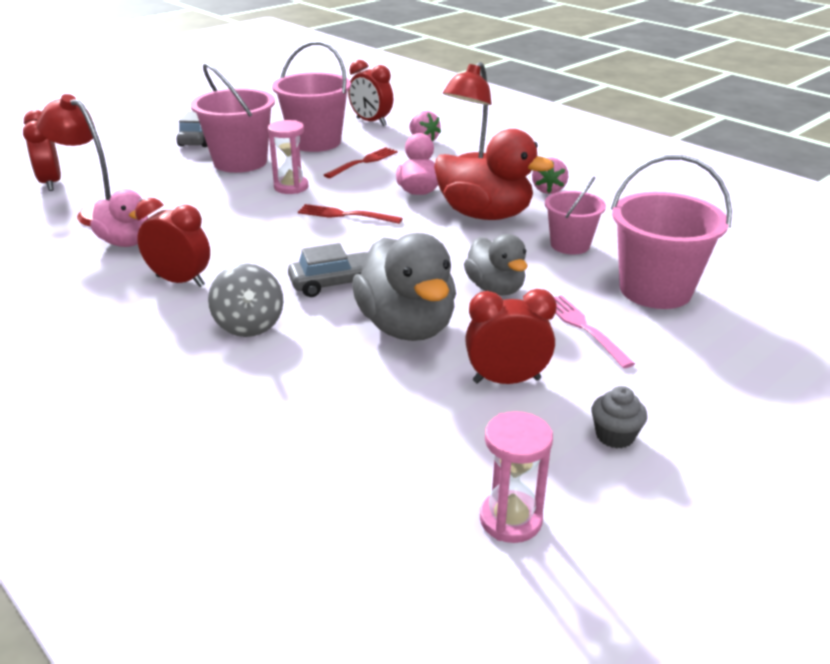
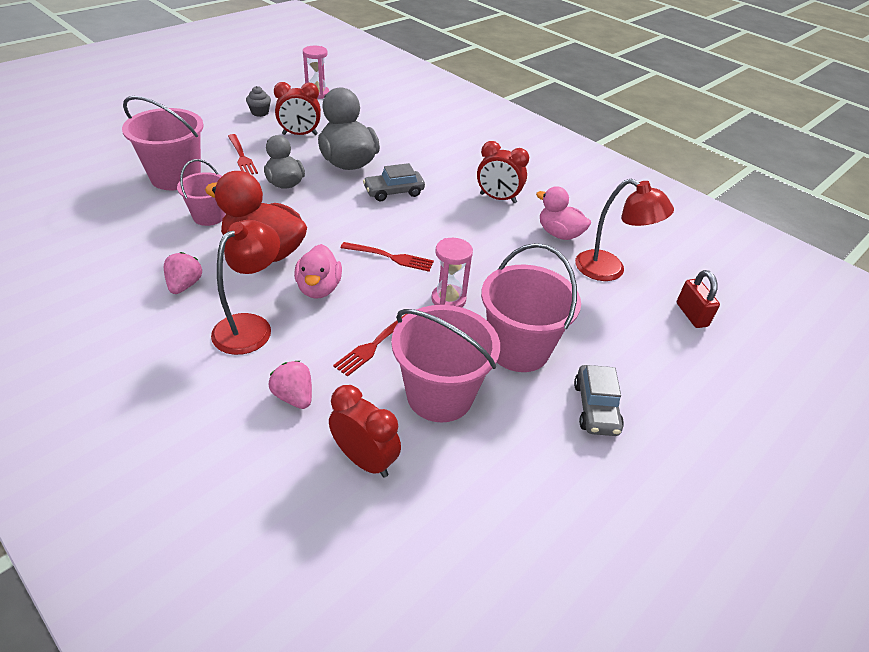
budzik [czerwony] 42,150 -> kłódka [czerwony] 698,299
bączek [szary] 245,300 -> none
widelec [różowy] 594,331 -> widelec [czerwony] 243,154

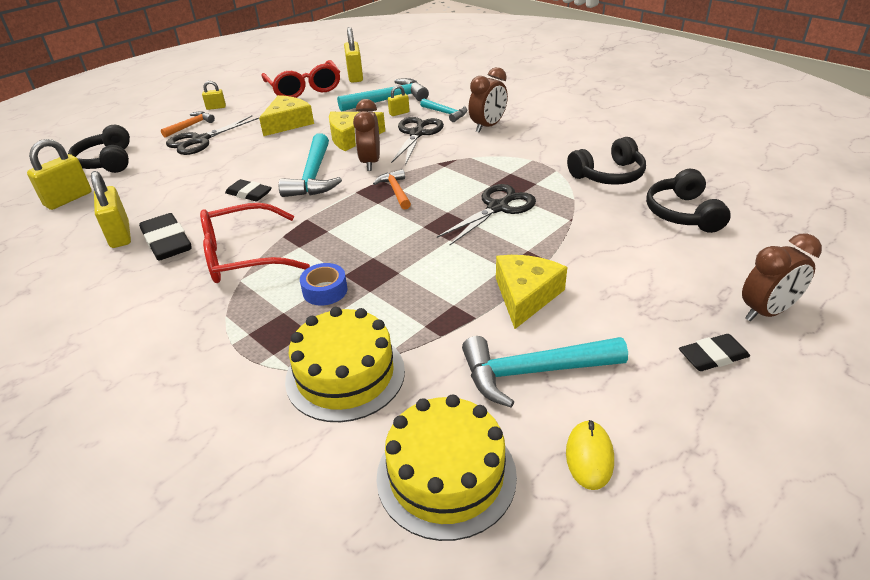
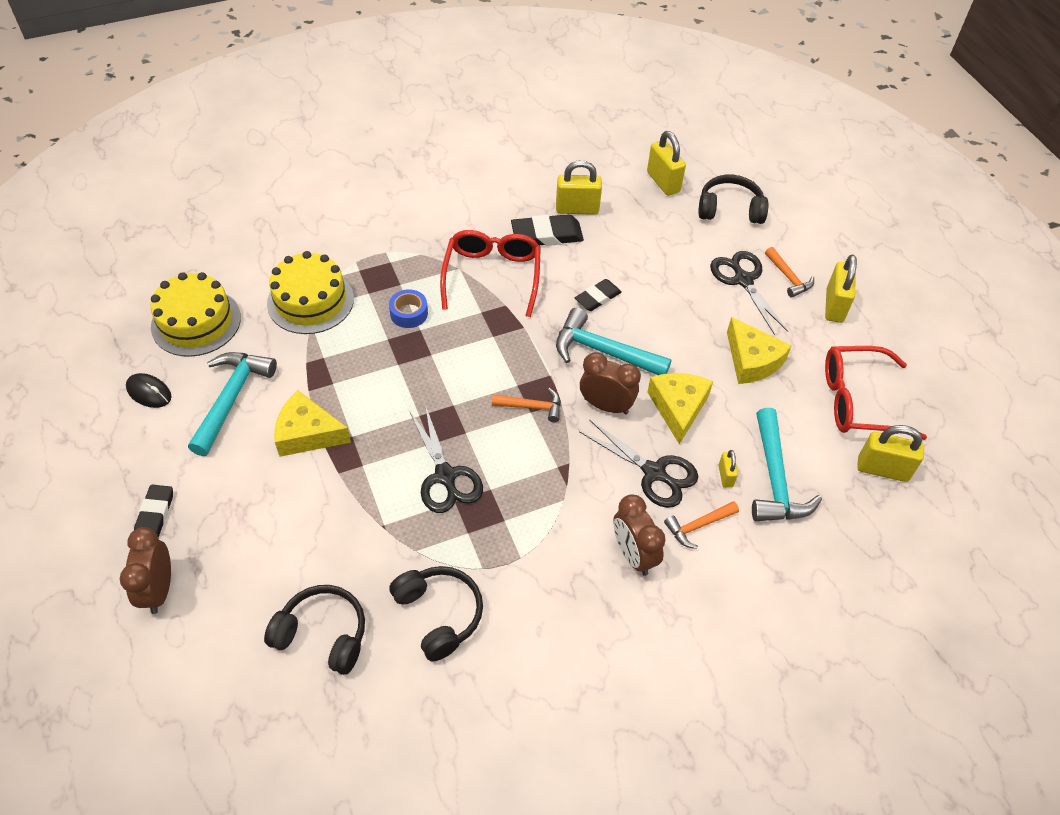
kłódka [żółty] 214,95 -> kłódka [żółty] 841,289, x1.87
młotek [turkusowy] 443,110 -> młotek [pomarańczowy] 701,525
ser [żółty] 531,292 -> ser [żółty] 312,423, 150 degrees clockwise
myszka [żółty] 590,455 -> myszka [czarny] 149,390
słuchawki [czarny] 606,161 -> słuchawki [czarny] 436,614, 150 degrees clockwise

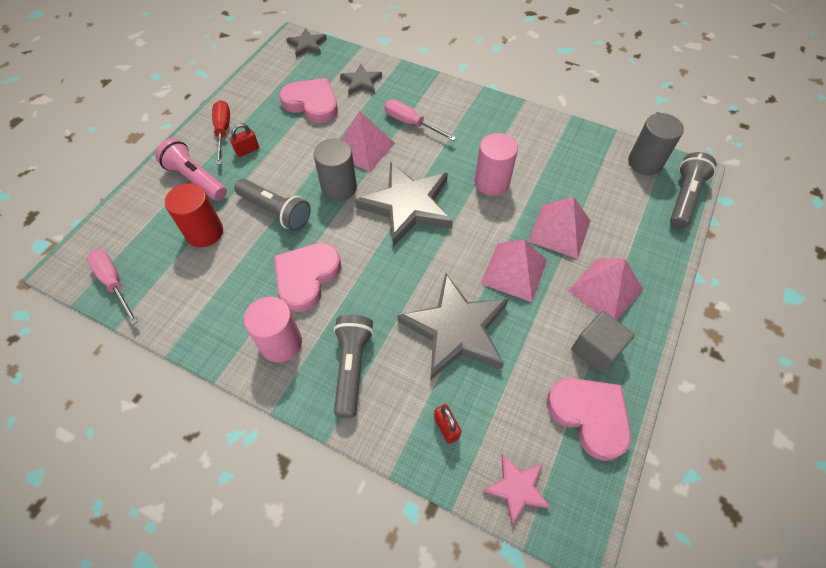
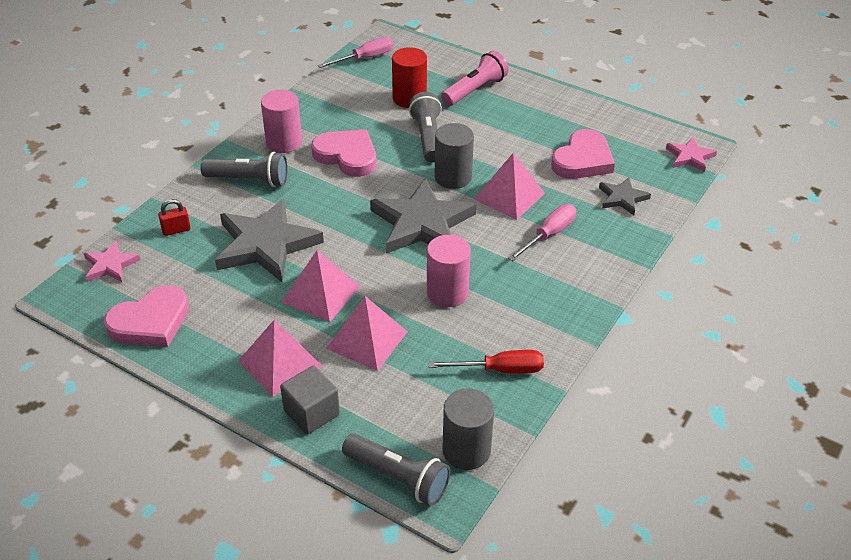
śrubokręt [czerwony] 221,132 -> śrubokręt [czerwony] 486,362, shifted
kłódka [czerwony] 244,140 -> none
latarka [szary] 272,205 -> latarka [szary] 425,127, 135 degrees clockwise
gwiazda [szary] 306,42 -> gwiazda [różowy] 691,154
sześcian [szary] 603,342 -> sześcian [szary] 310,400, shifted

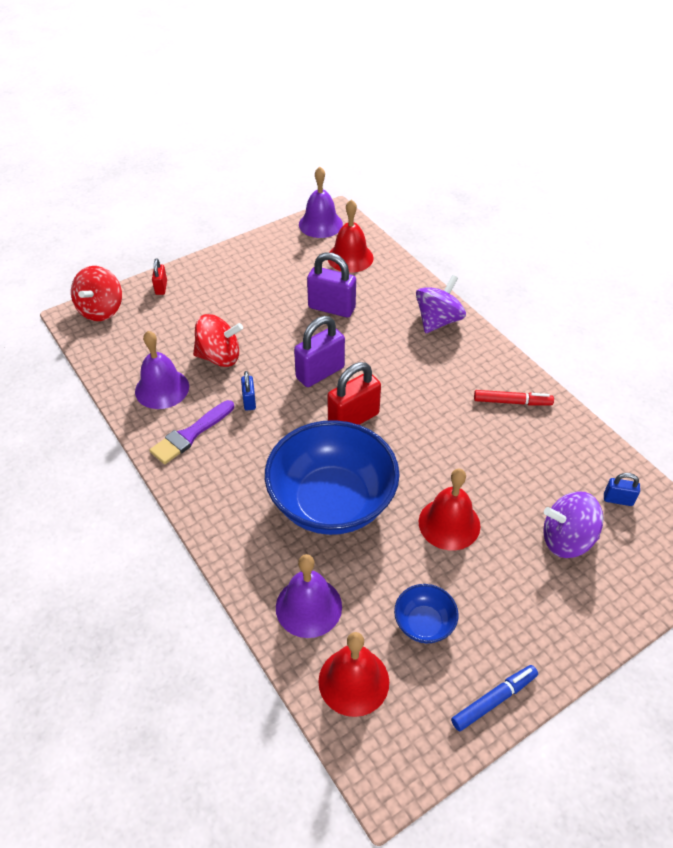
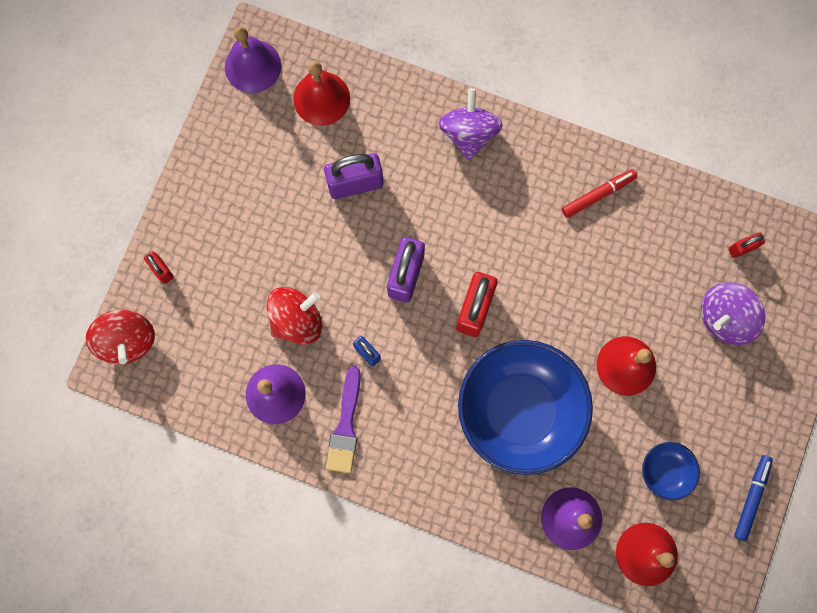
kłódka [niebieski] 622,489 -> kłódka [czerwony] 746,245

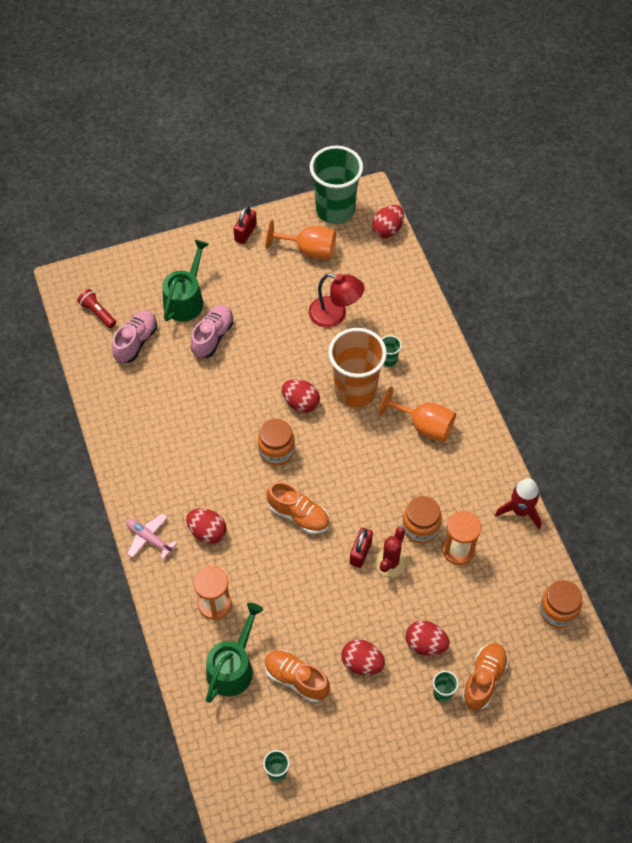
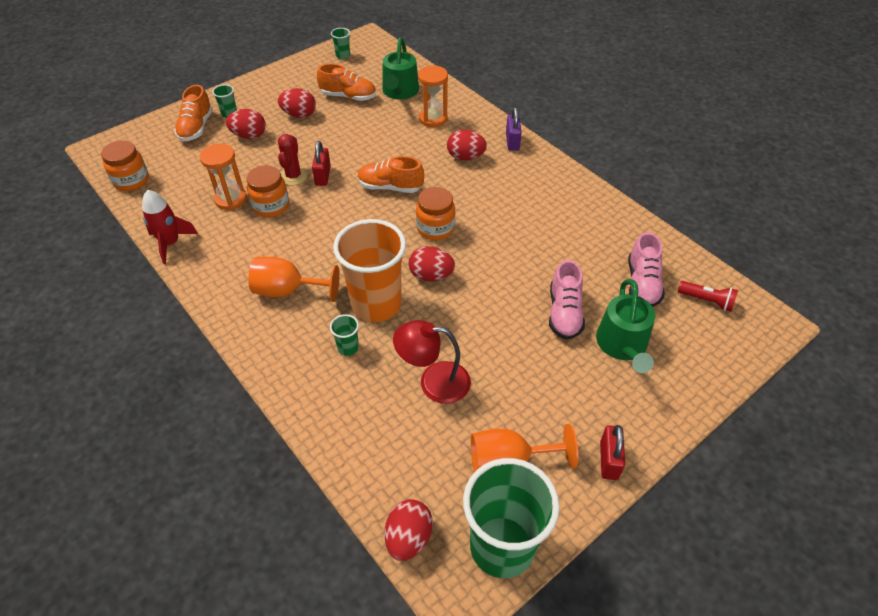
samolot [różowy] 151,536 -> kłódka [fioletowy] 514,129

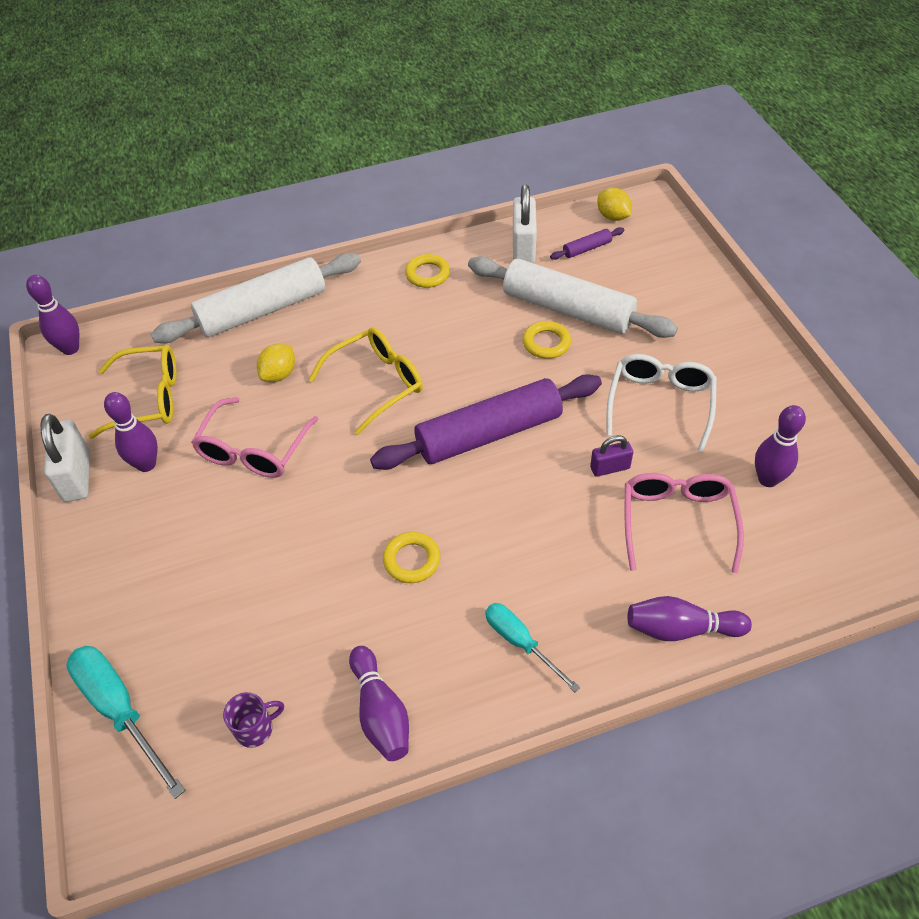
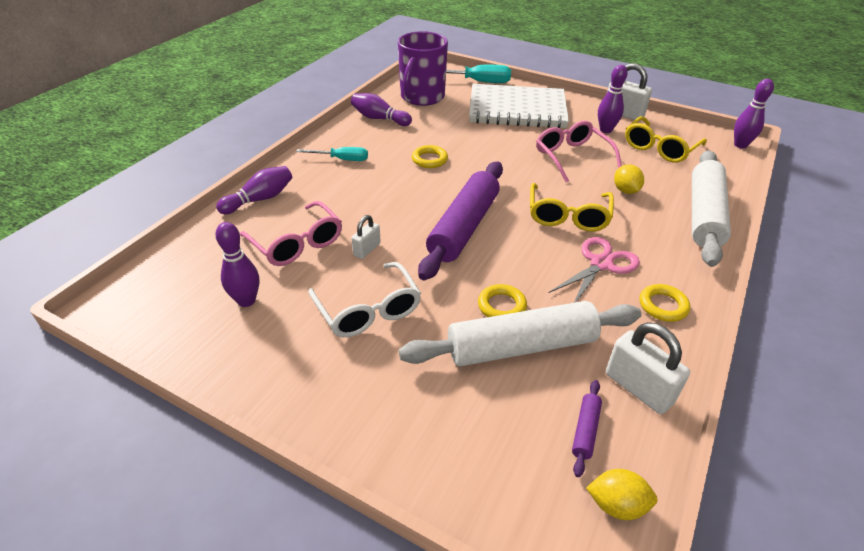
kubek [fioletowy] 253,720 -> kubek [fioletowy] 423,68, x2.47
kłódka [fioletowy] 611,456 -> kłódka [biały] 366,237
none -> zeszyt [biały] 519,106
none -> nożyczki [różowy] 594,270

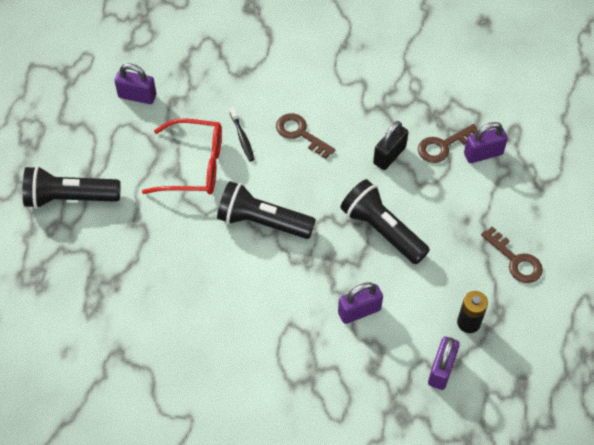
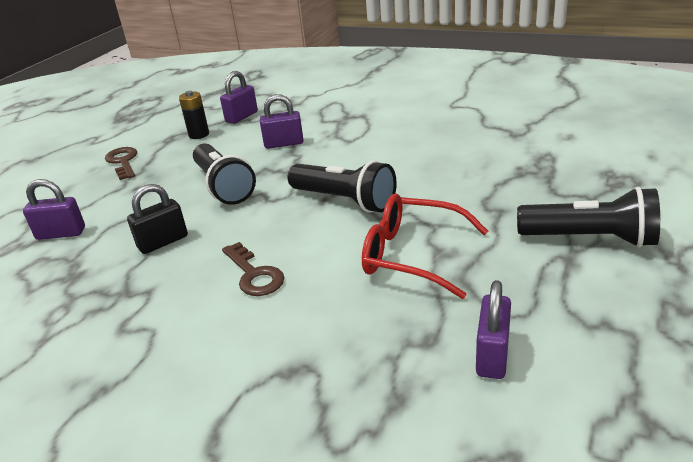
kłódka [fioletowy] 135,83 -> kłódka [fioletowy] 493,329, 75 degrees clockwise
szczoteczka do zębów [czarny] 242,134 -> none
klucz [brązowy] 448,143 -> none

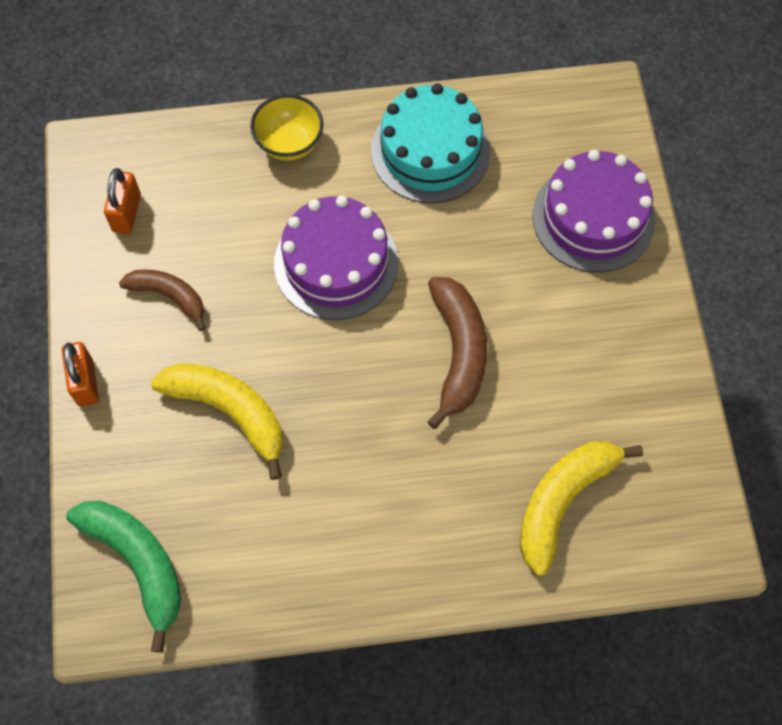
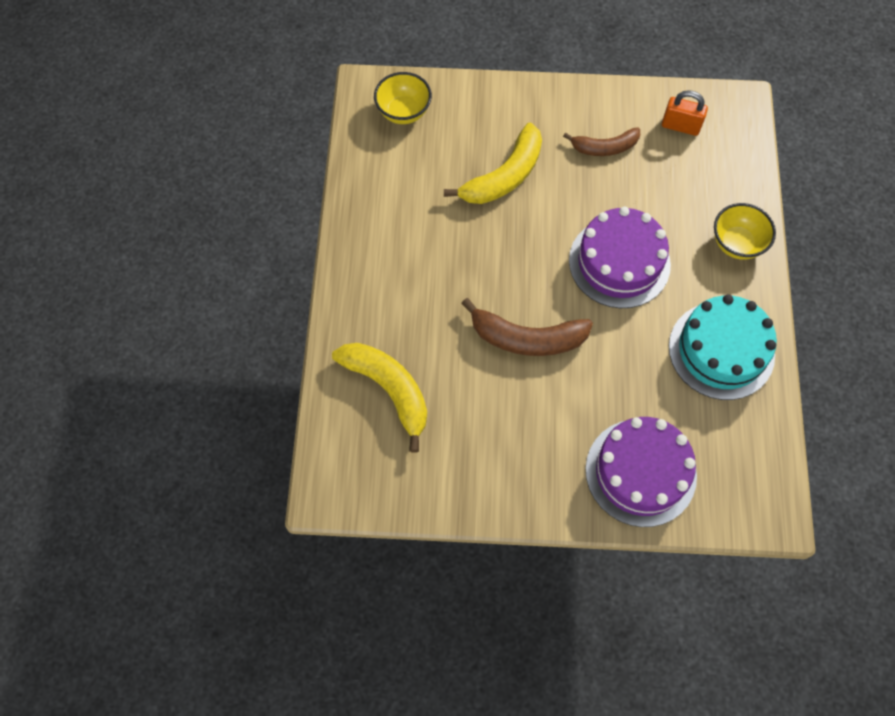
kłódka [pomarańczowy] 80,374 -> none
banan [zielony] 123,577 -> miska [żółty] 403,98
banan [brązowy] 162,300 -> banan [brązowy] 601,141, 45 degrees clockwise

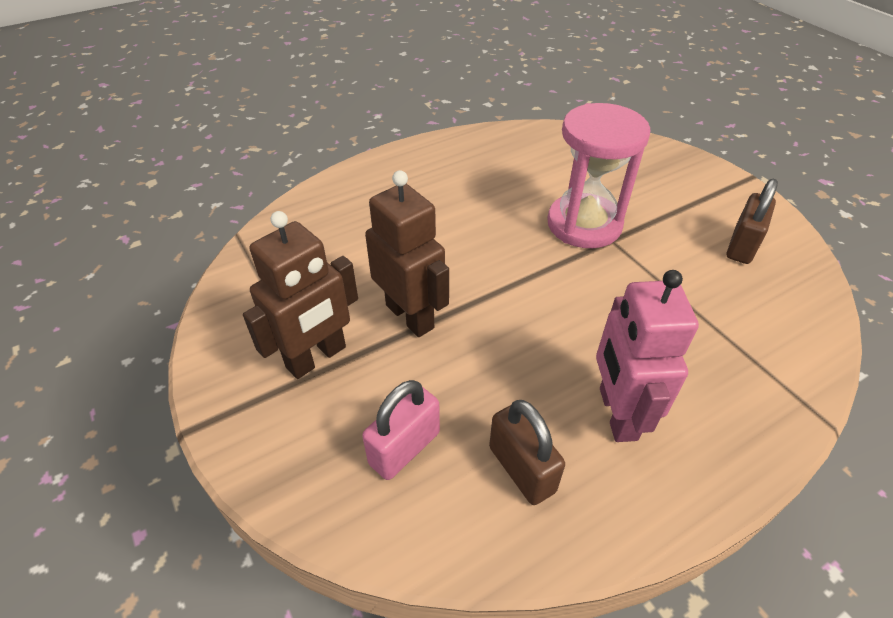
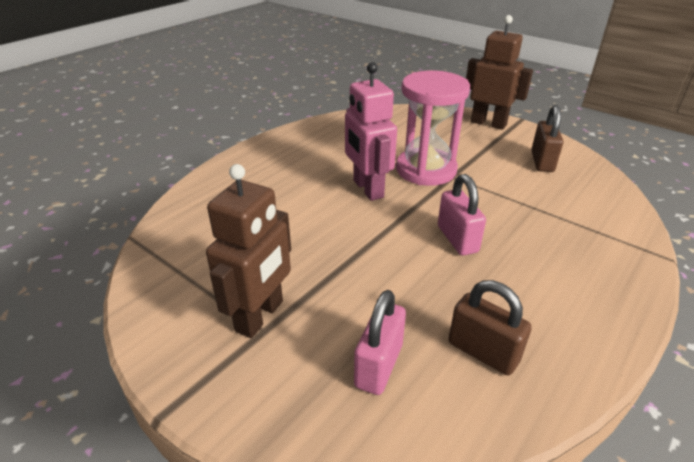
robot [brązowy] 407,253 -> robot [brązowy] 499,72, shifted
robot [różowy] 647,356 -> robot [różowy] 371,131, shifted
none -> kłódka [różowy] 462,215

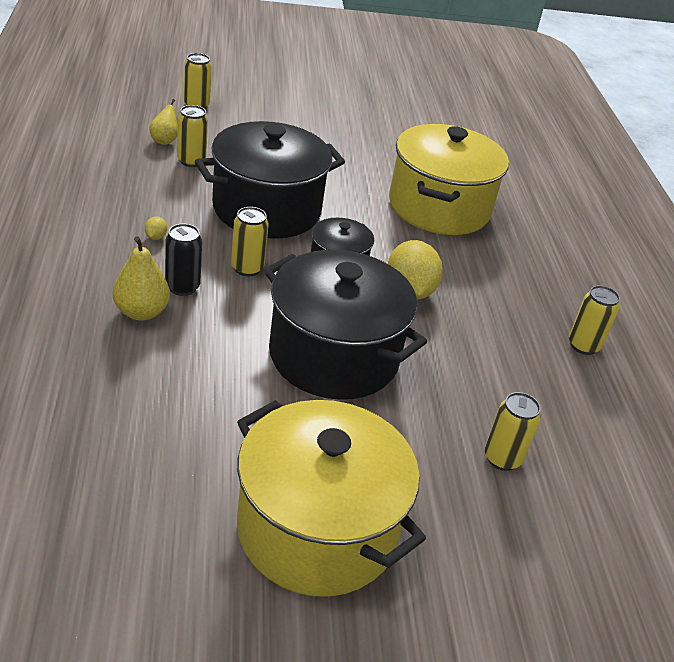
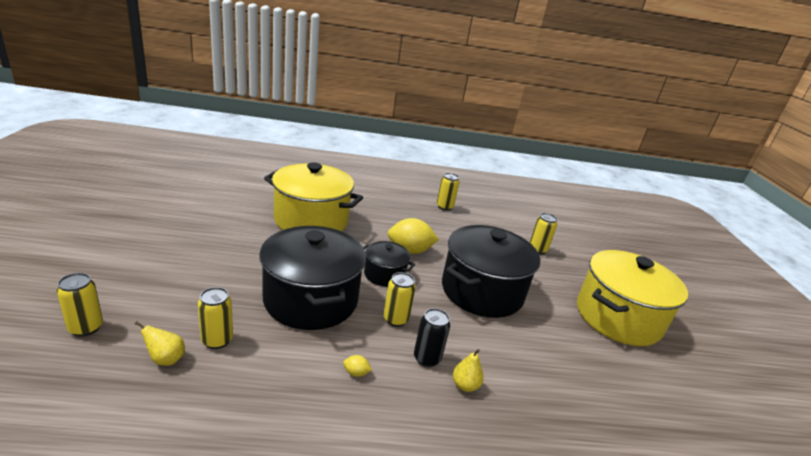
gruszka [żółty] 141,278 -> gruszka [żółty] 468,370, x0.66

